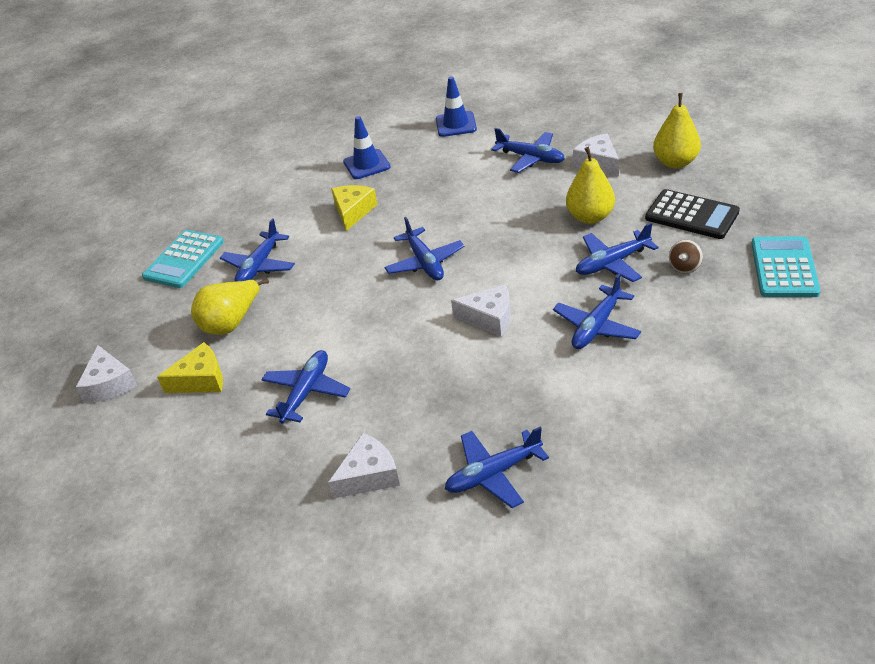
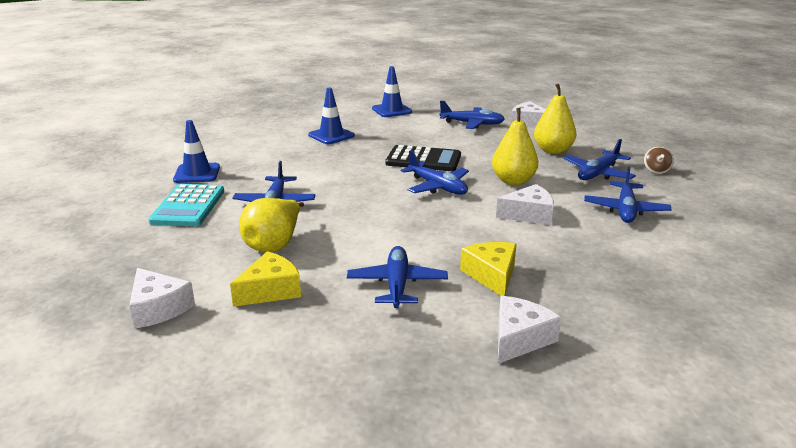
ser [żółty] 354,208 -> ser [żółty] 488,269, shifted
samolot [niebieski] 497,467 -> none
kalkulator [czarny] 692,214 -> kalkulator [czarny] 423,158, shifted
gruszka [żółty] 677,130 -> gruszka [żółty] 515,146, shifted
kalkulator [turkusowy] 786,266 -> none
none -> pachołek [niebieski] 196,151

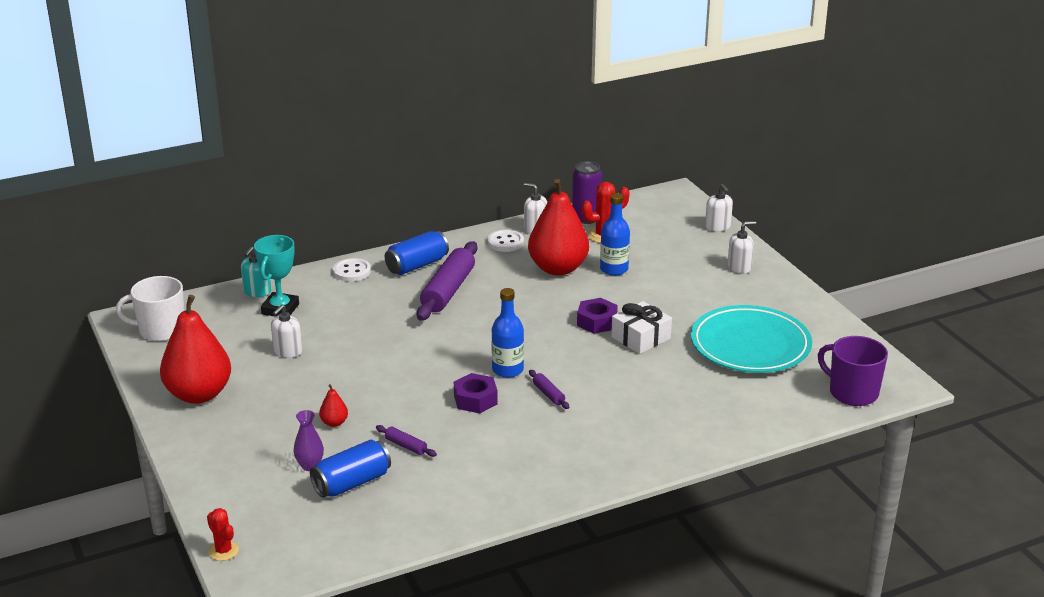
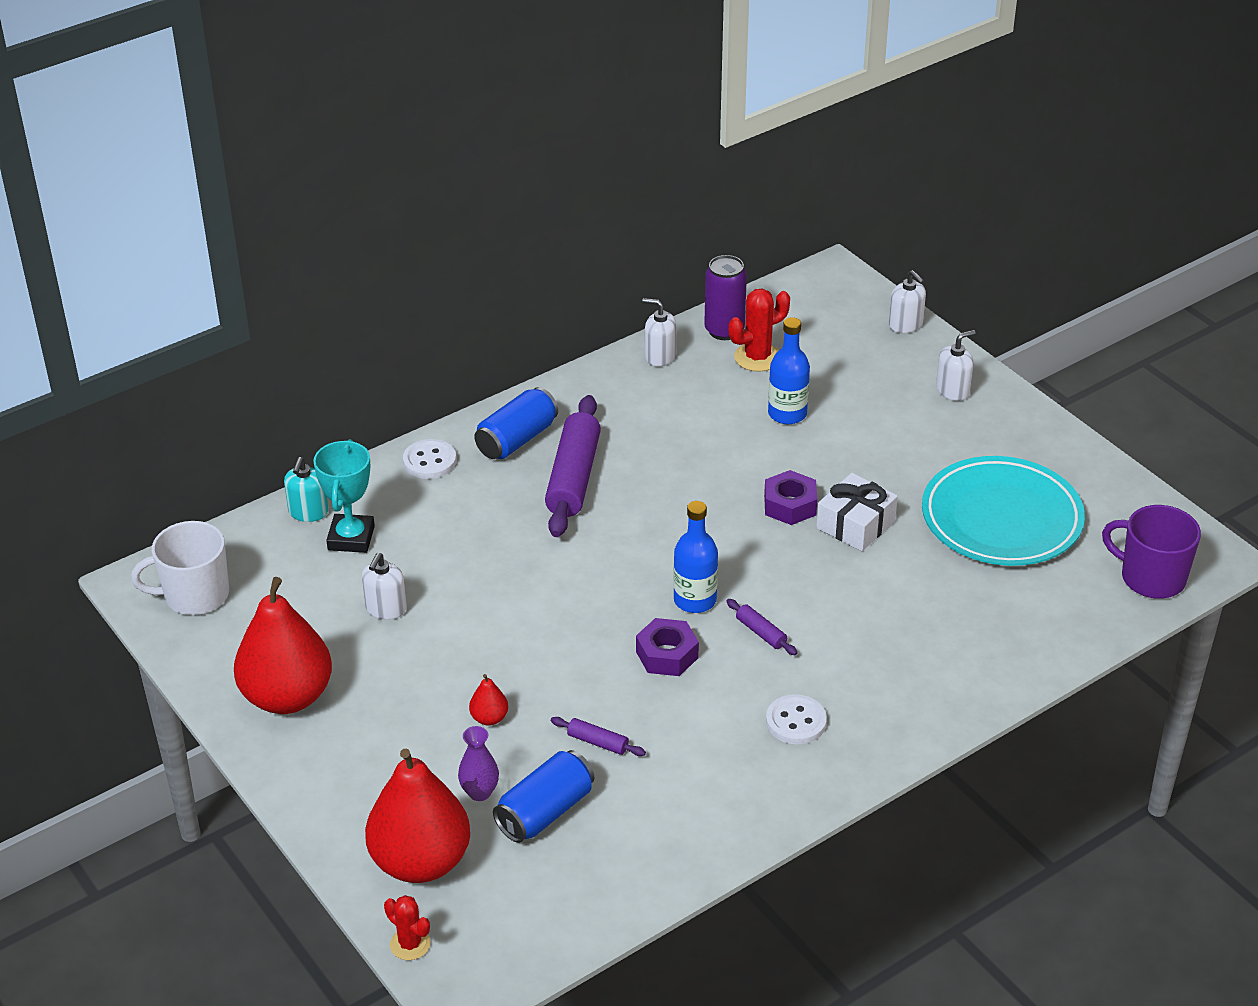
guzik [biały] 505,241 -> guzik [biały] 796,719, shifted
gruszka [czerwony] 558,227 -> gruszka [czerwony] 417,816, shifted

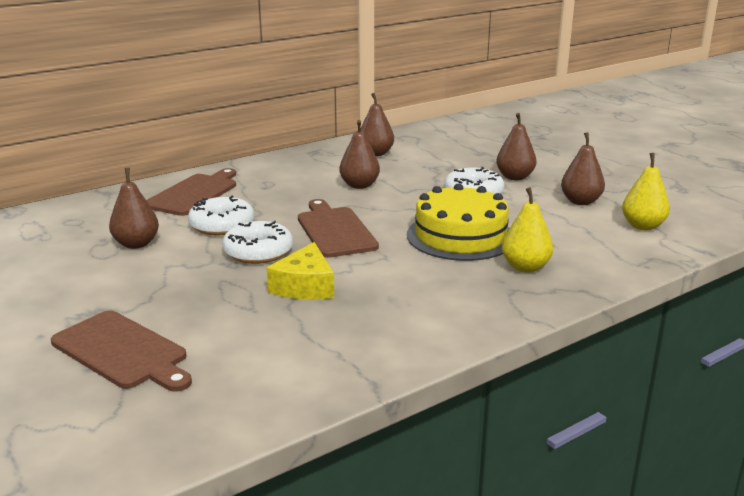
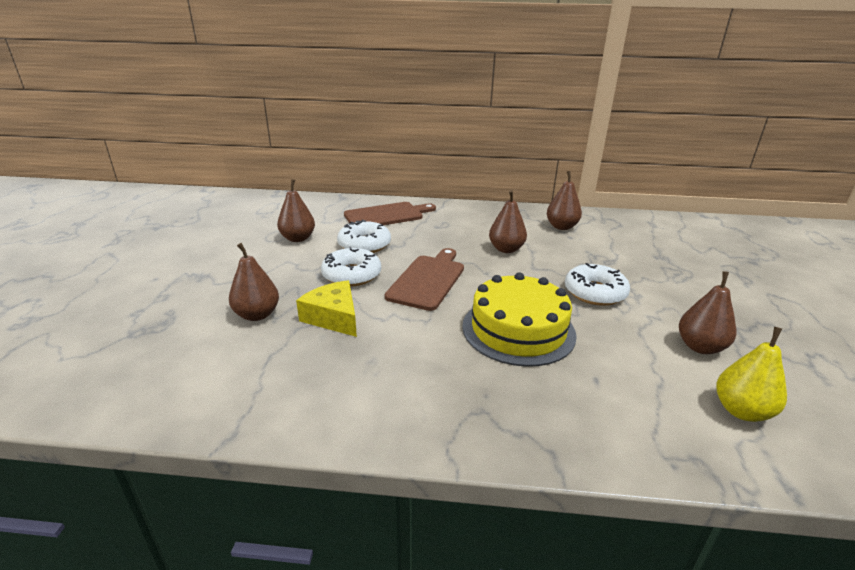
deska do krojenia [brązowy] 121,351 -> none
ser [żółty] 300,271 -> ser [żółty] 326,308, 90 degrees clockwise
gruszka [brązowy] 516,146 -> gruszka [brązowy] 254,282, shifted
gruszka [żółty] 527,230 -> none

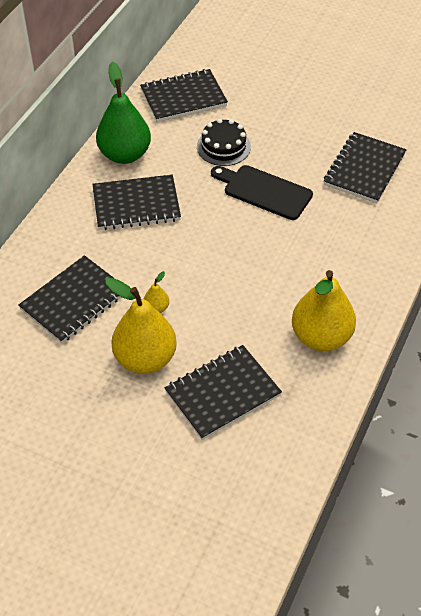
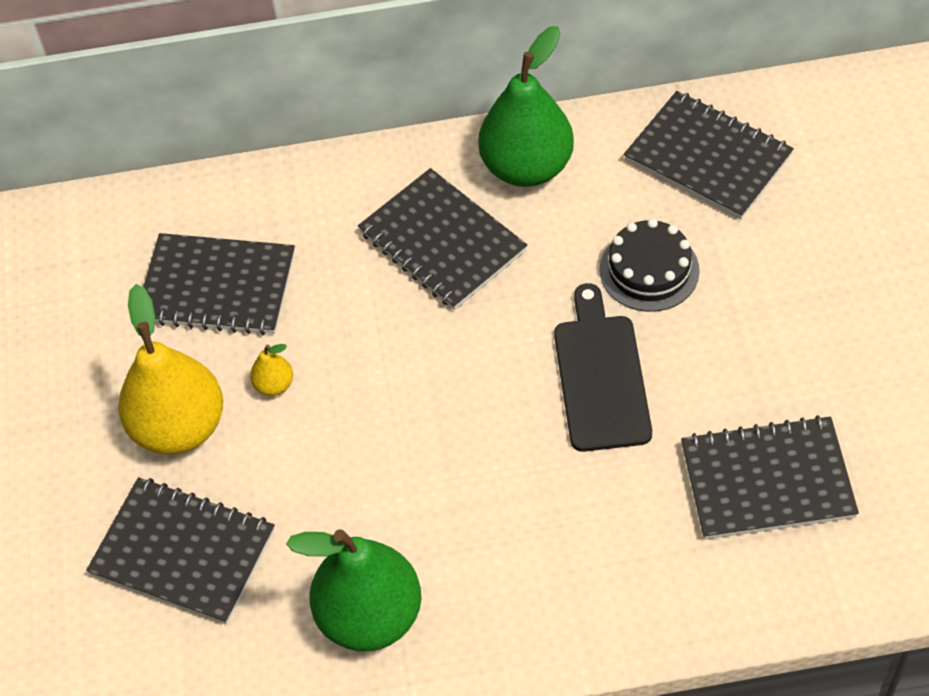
gruszka [żółty] 324,310 -> gruszka [zielony] 353,590

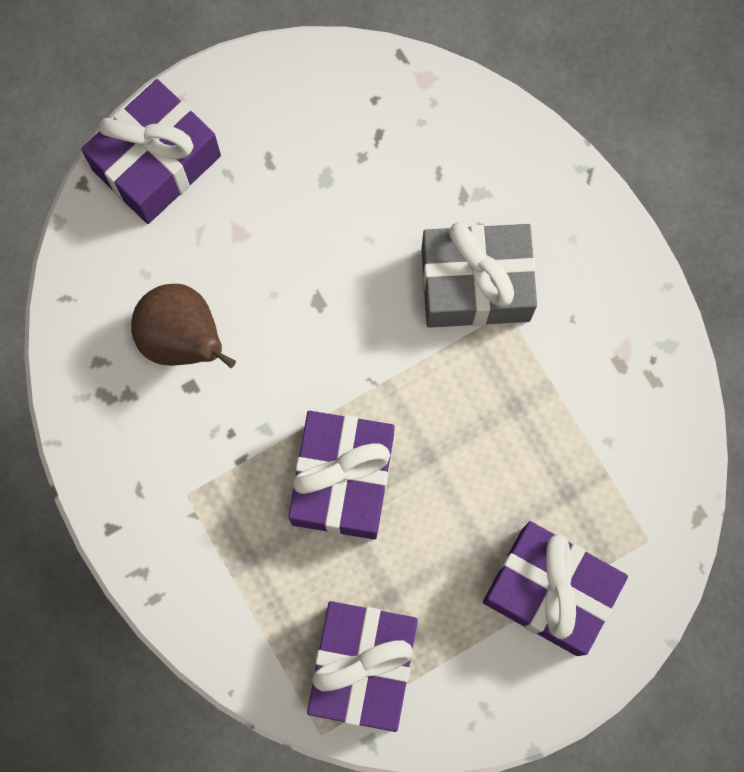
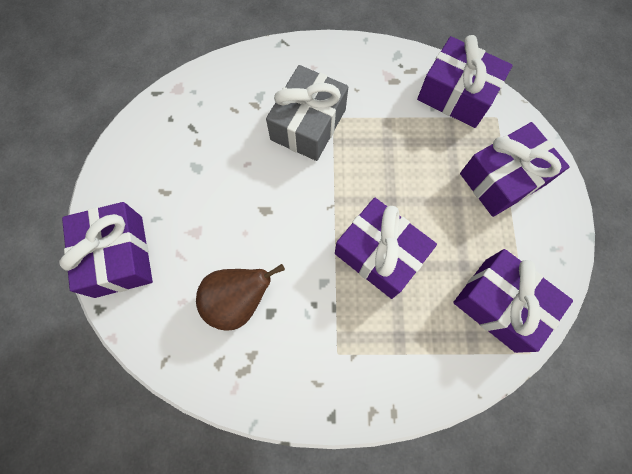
none -> prezent [fioletowy] 465,81

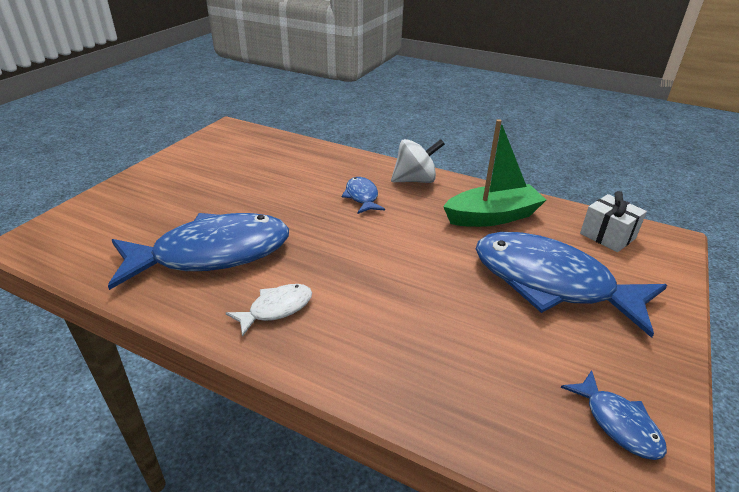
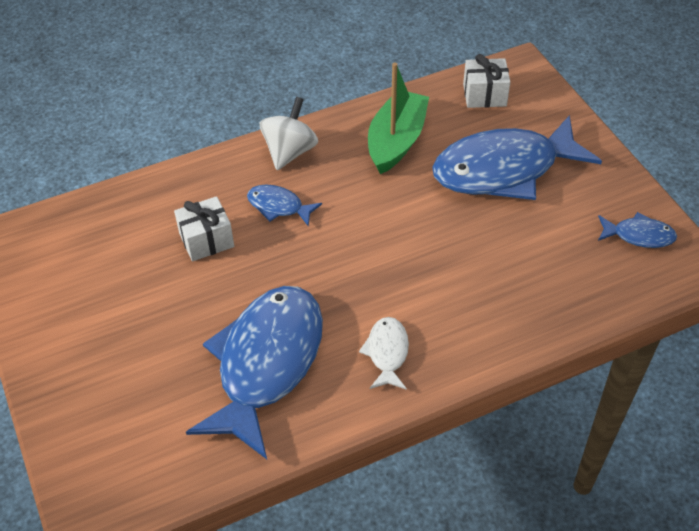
none -> prezent [biały] 204,228

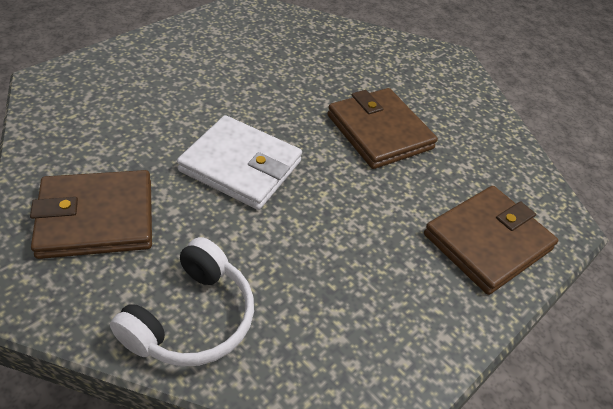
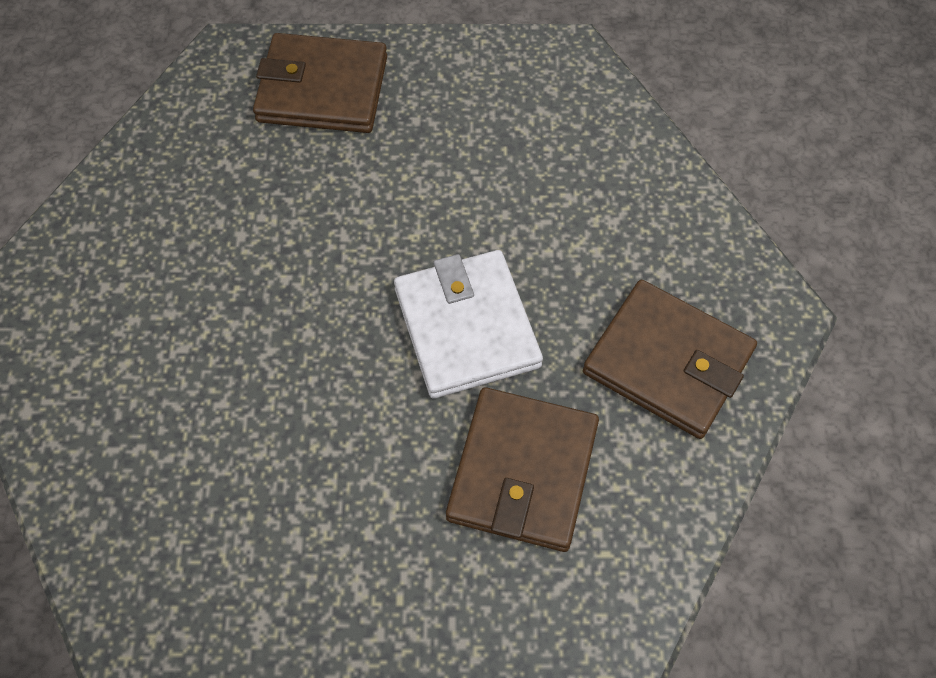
słuchawki [biały] 182,302 -> none
portfel [brązowy] 382,128 -> portfel [brązowy] 522,469, shifted

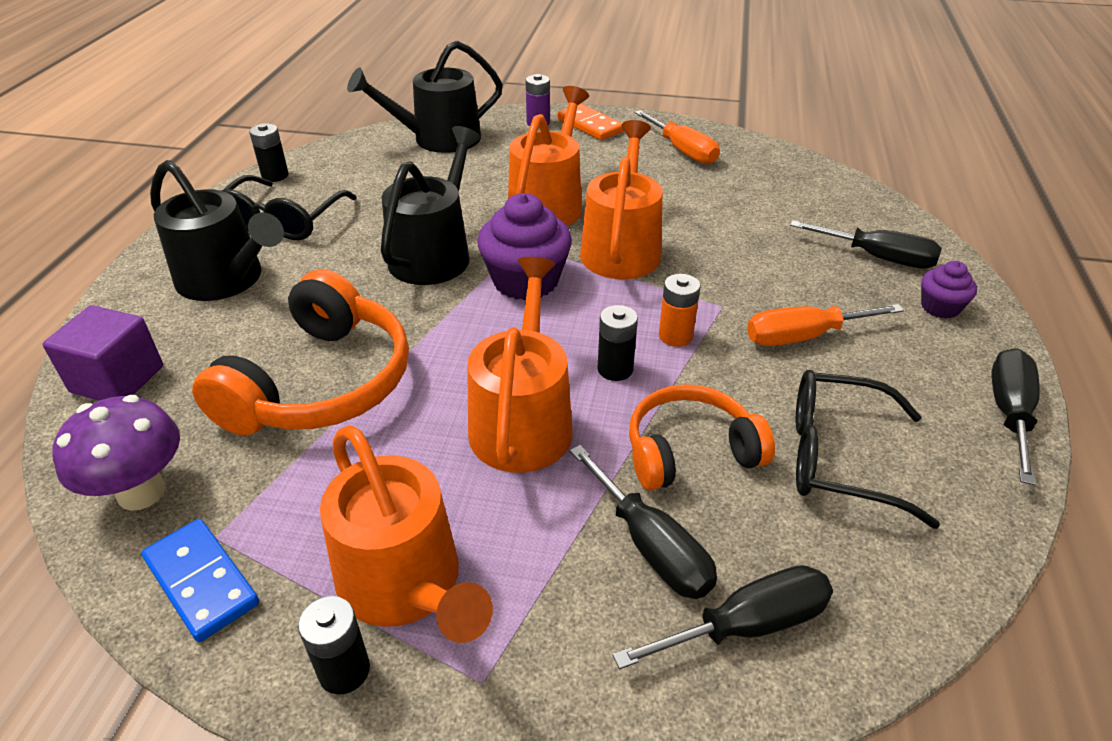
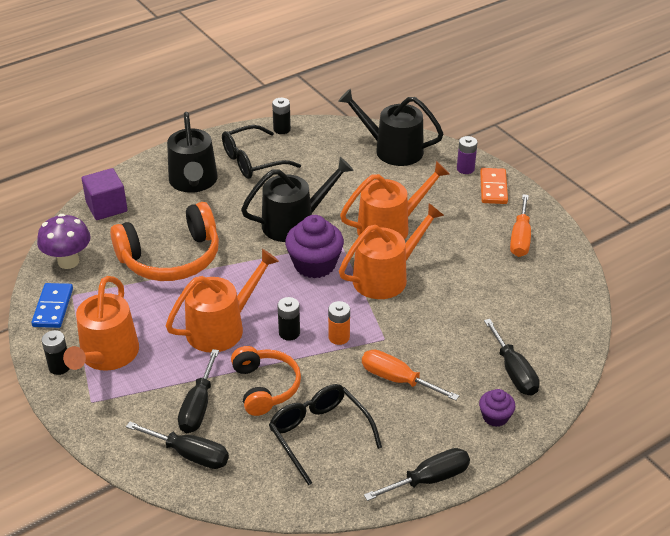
słuchawki [pomarańczowy] 702,437 -> słuchawki [pomarańczowy] 266,381, 45 degrees clockwise

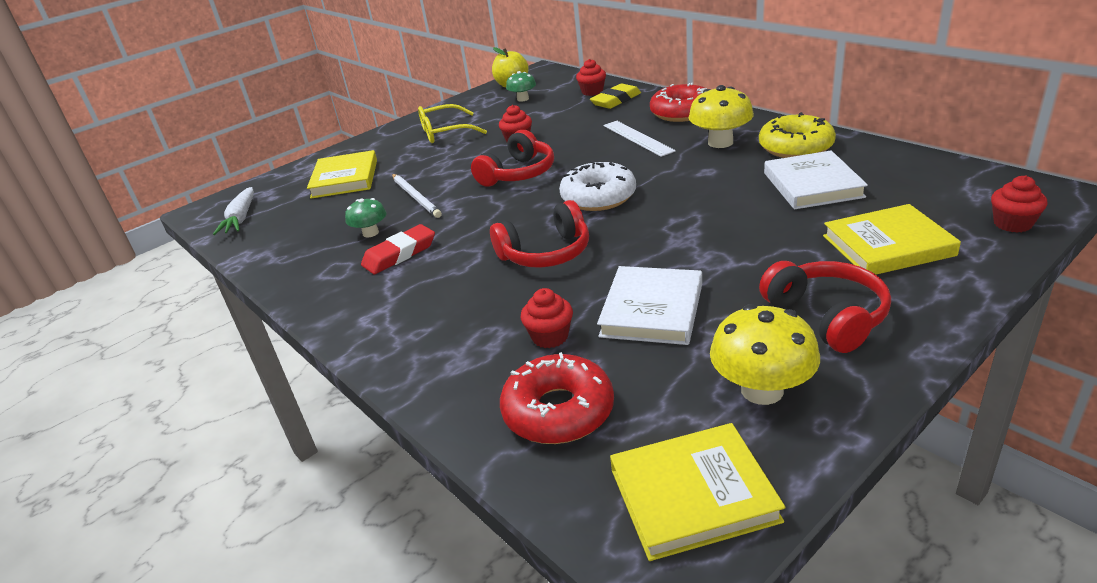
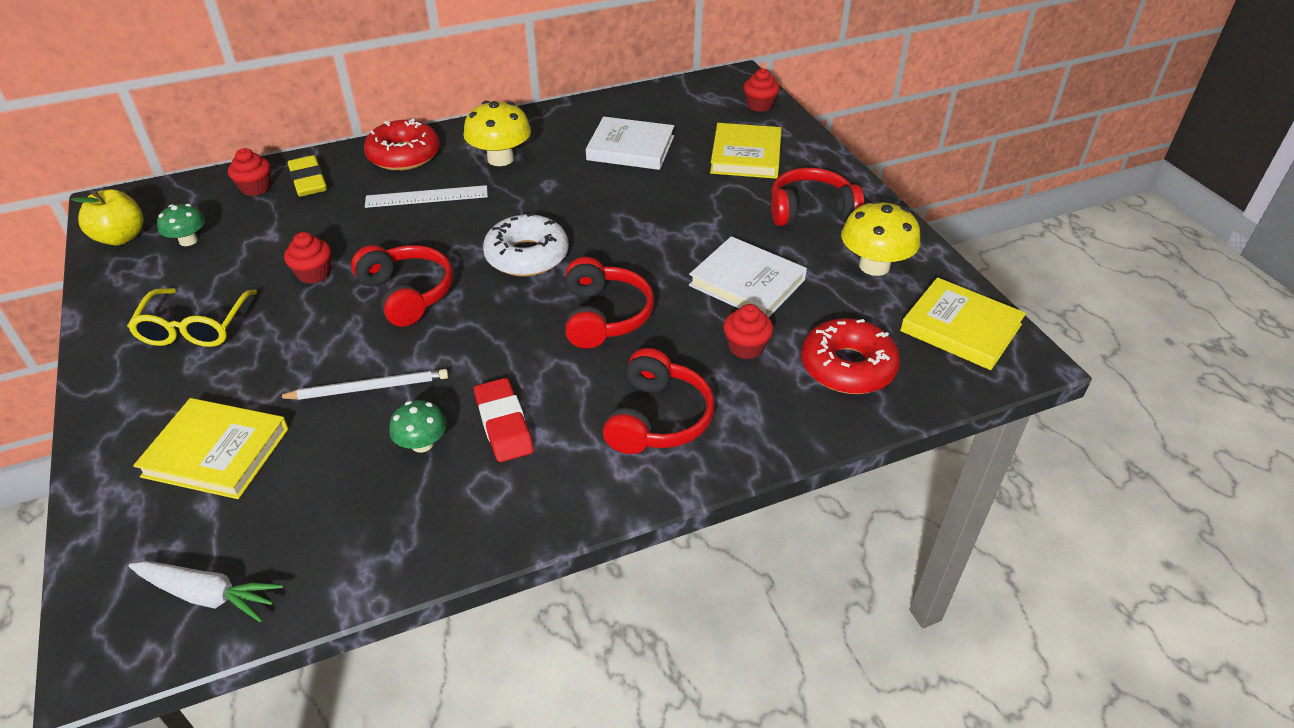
książka [żółty] 698,492 -> książka [żółty] 963,323, 60 degrees counterclockwise
donut [żółty] 797,135 -> none
none -> słuchawki [czerwony] 659,401

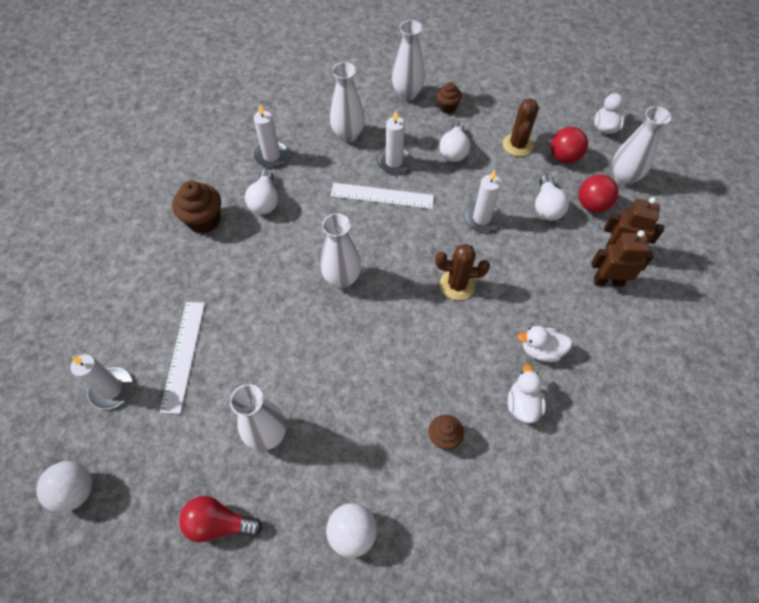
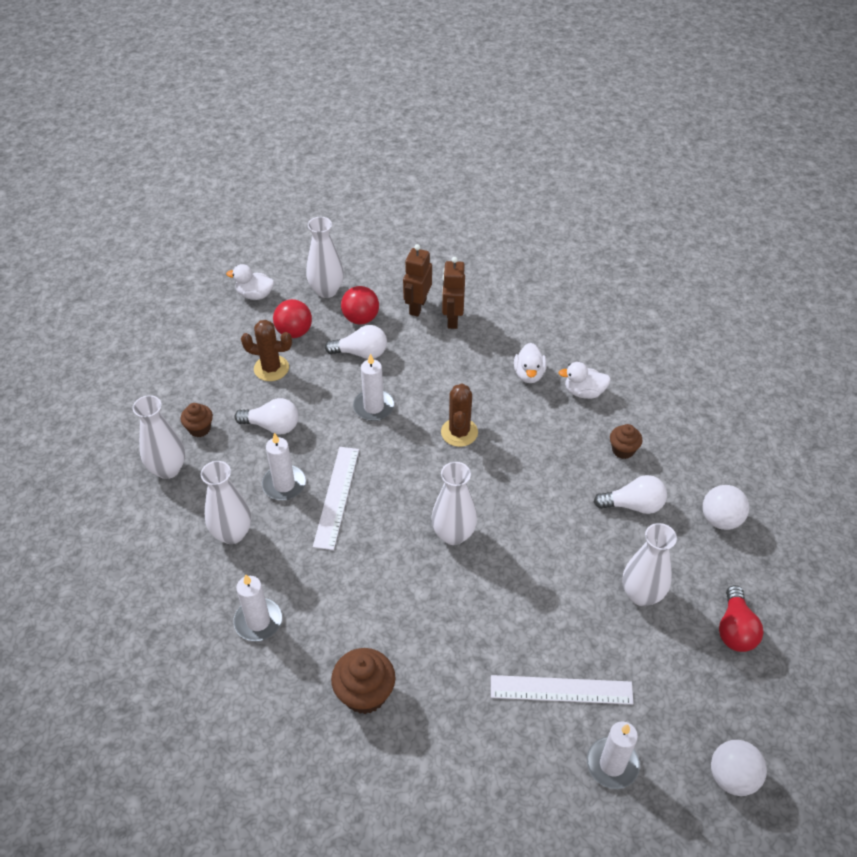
żarówka [biały] 261,191 -> żarówka [biały] 630,494, shifted

